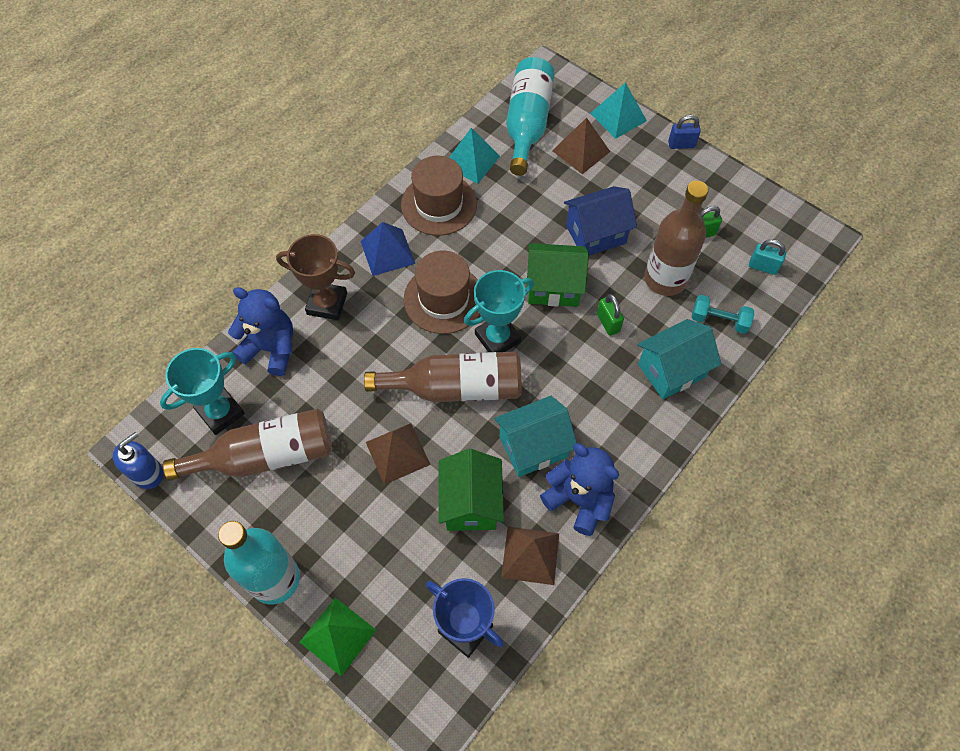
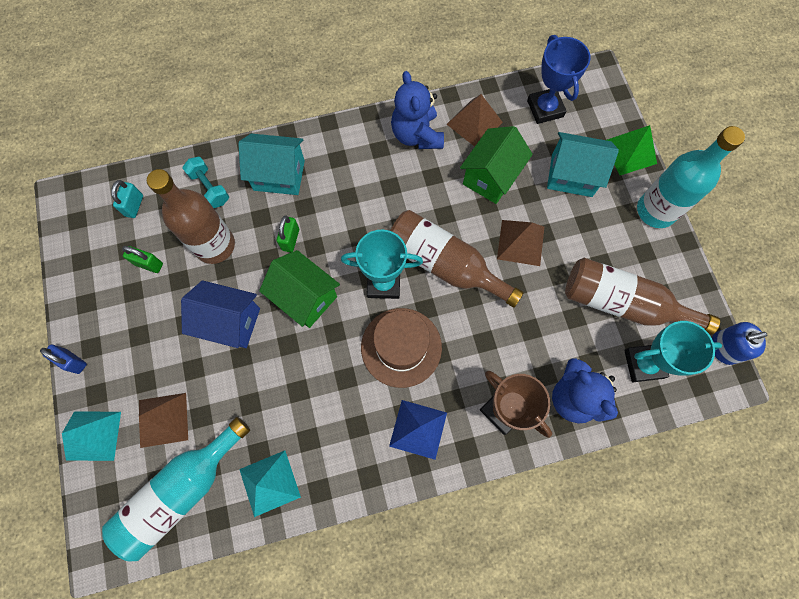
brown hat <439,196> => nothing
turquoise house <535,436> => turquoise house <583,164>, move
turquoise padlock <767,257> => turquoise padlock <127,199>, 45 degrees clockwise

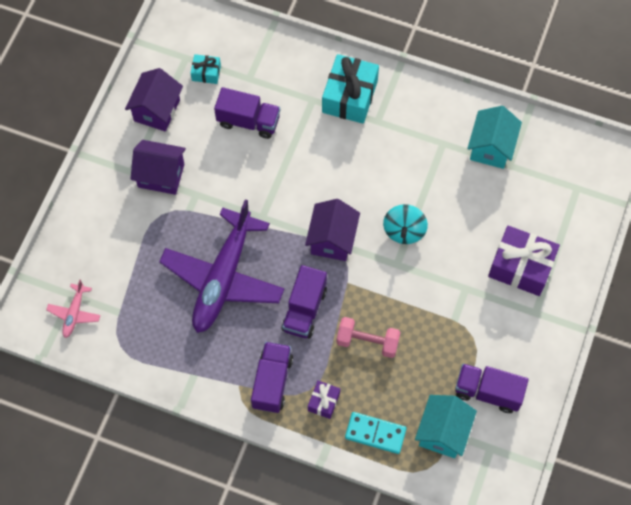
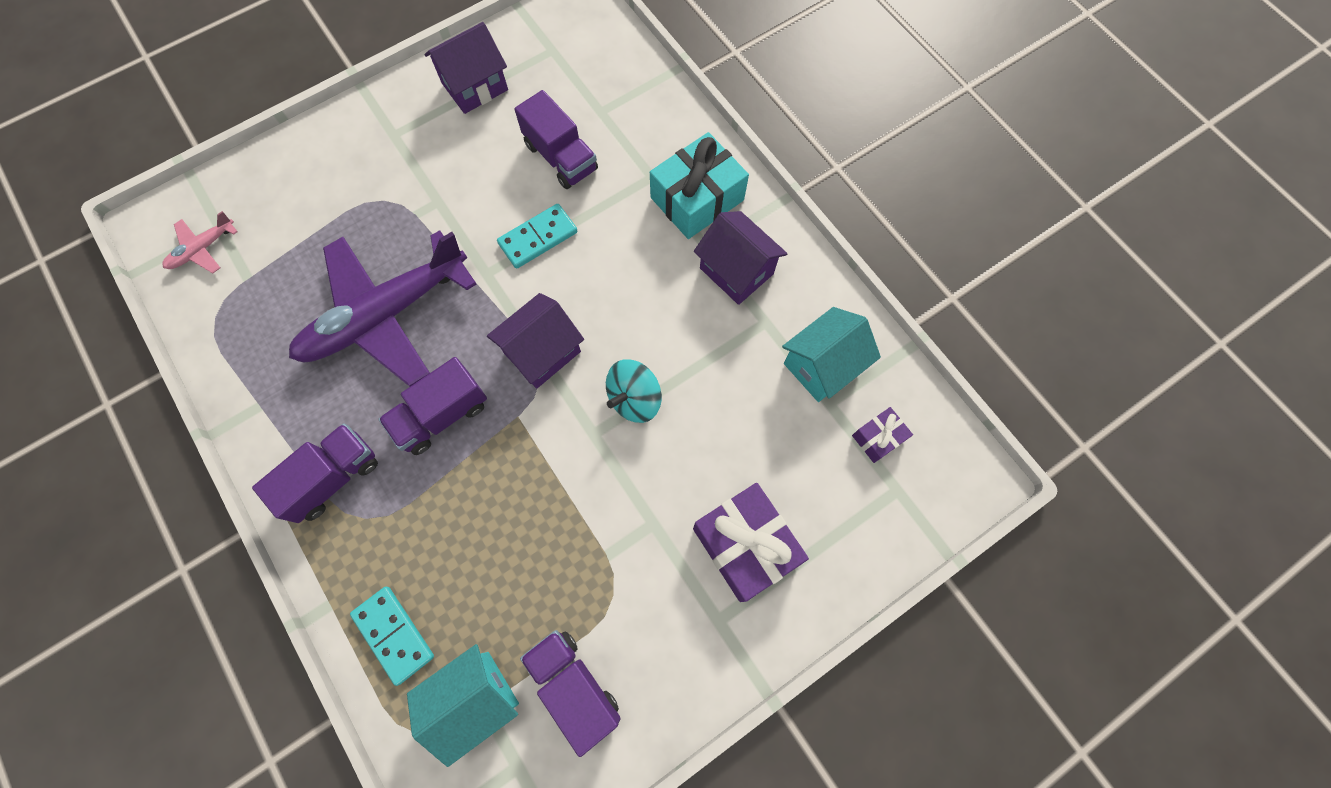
purple house <158,167> => purple house <741,258>, move
turquoise gift <206,69> => nothing
purple gift <324,400> => purple gift <882,435>, move
pink dumbbell <368,337> => nothing
nothing => turquoise domino <537,236>

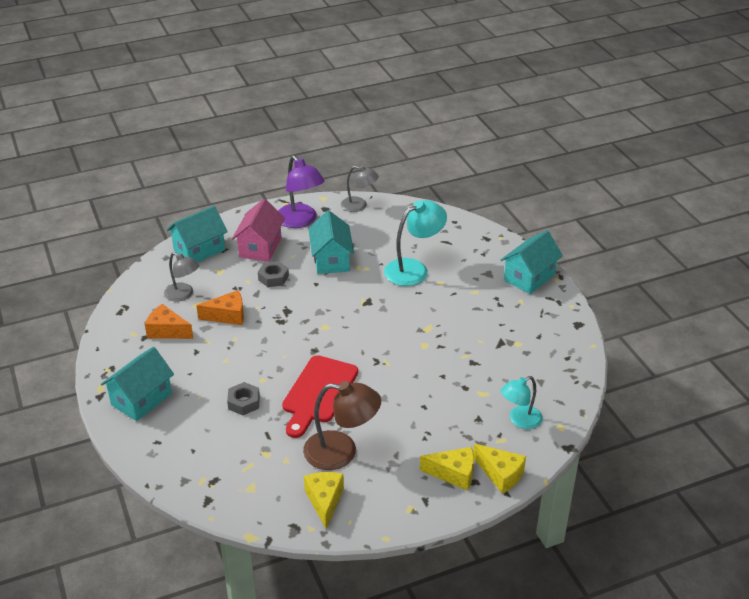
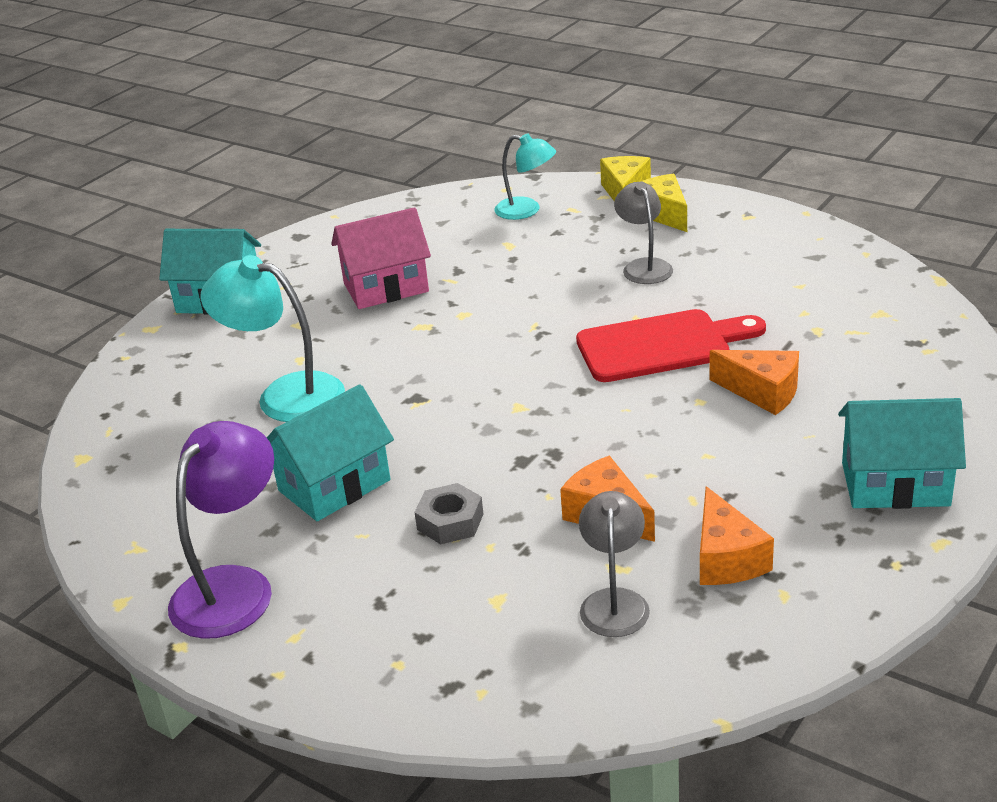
turquoise house <197,234> => nothing
grey nut <243,398> => orange cheese <754,382>
pink house <258,230> => pink house <381,258>, move
brown lamp <342,425> => nothing
yellow cheese <324,500> => nothing
grey lamp <360,188> => grey lamp <643,232>, move

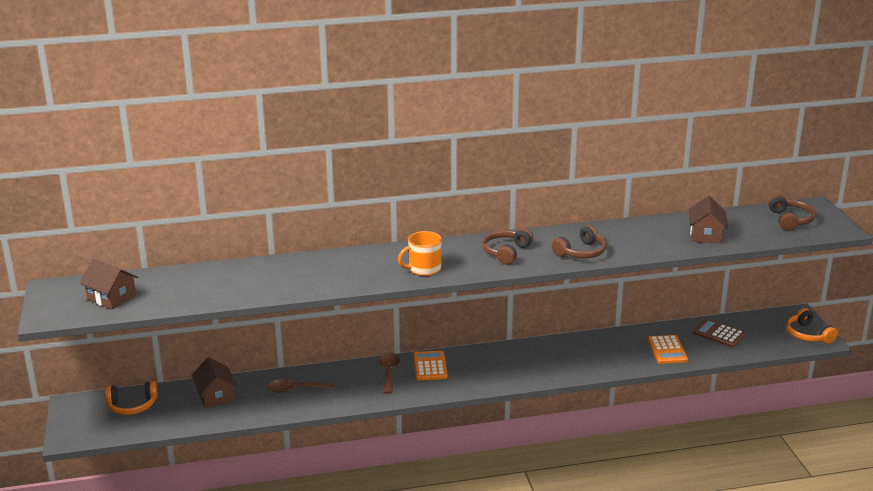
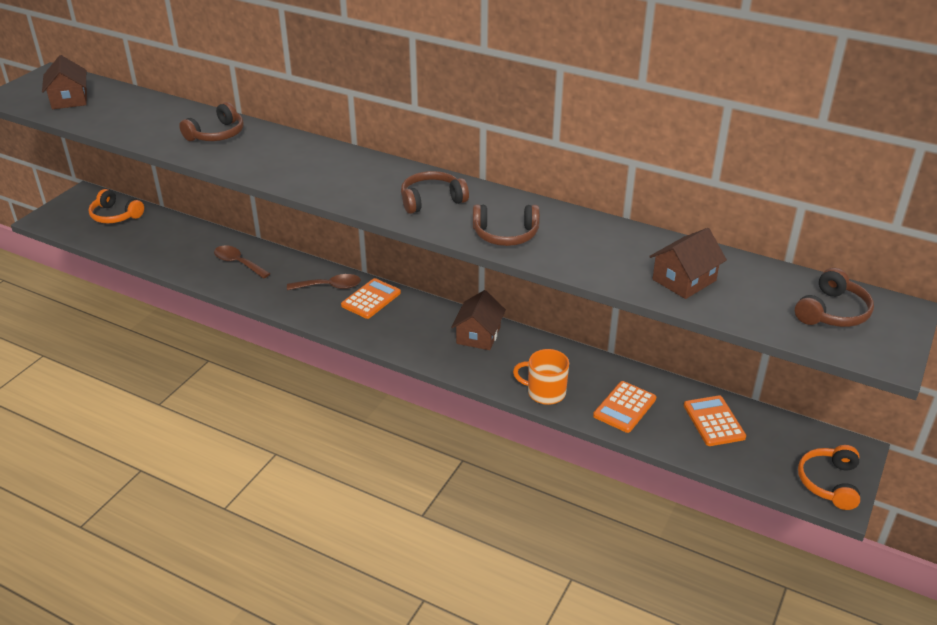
brown house <214,382> => brown house <478,320>, move
brown spoon <390,373> => brown spoon <324,282>, 45 degrees clockwise
orange mug <420,253> => orange mug <541,377>, move
brown calculator <719,333> => orange calculator <715,420>
nothing => brown headphones <211,121>

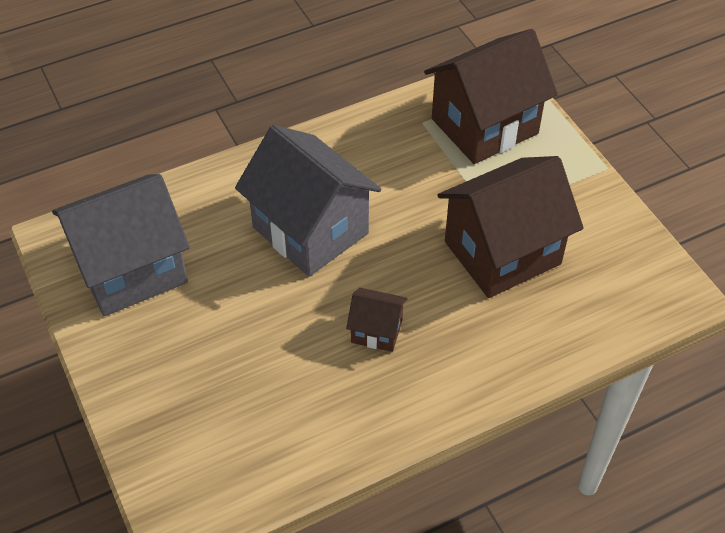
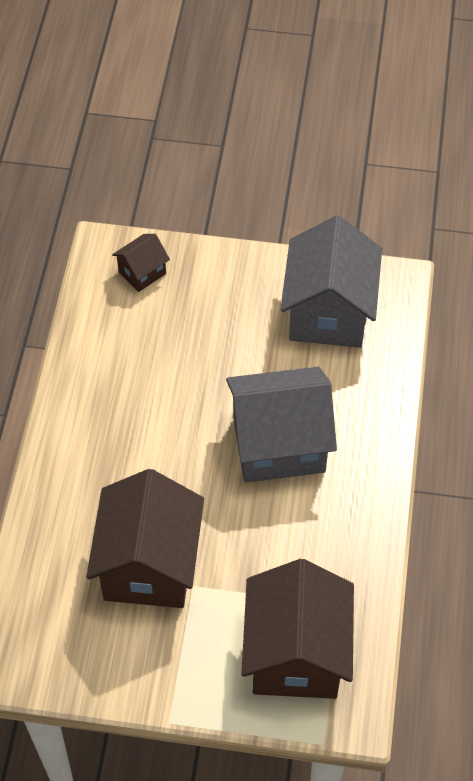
brown house <376,320> => brown house <141,263>, move

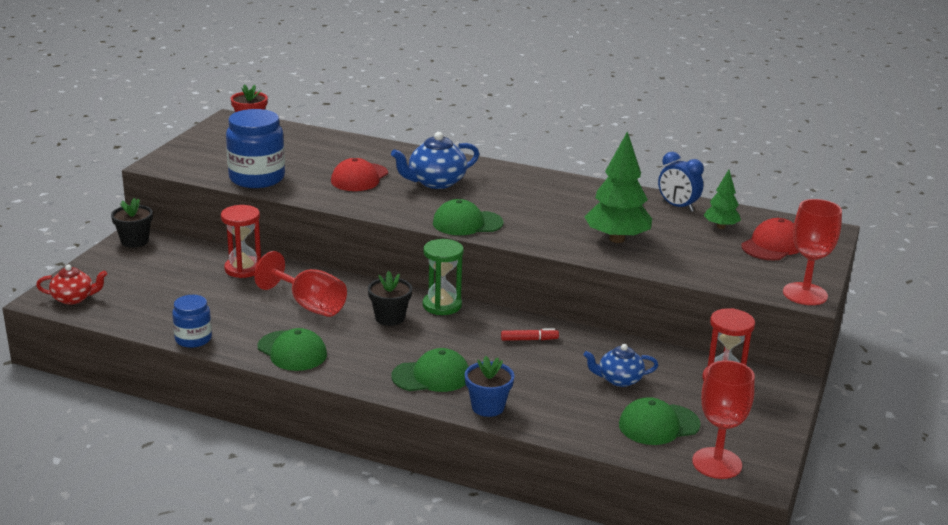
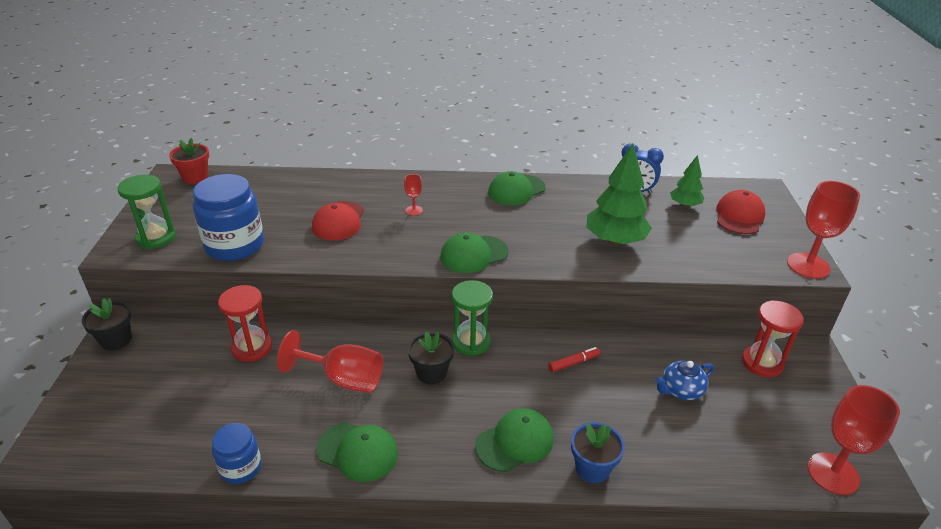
red teapot <71,285> => nothing
blue teapot <435,160> => red goblet <413,195>
green cap <660,421> => green cap <517,188>, move
nothing => green hourglass <147,212>

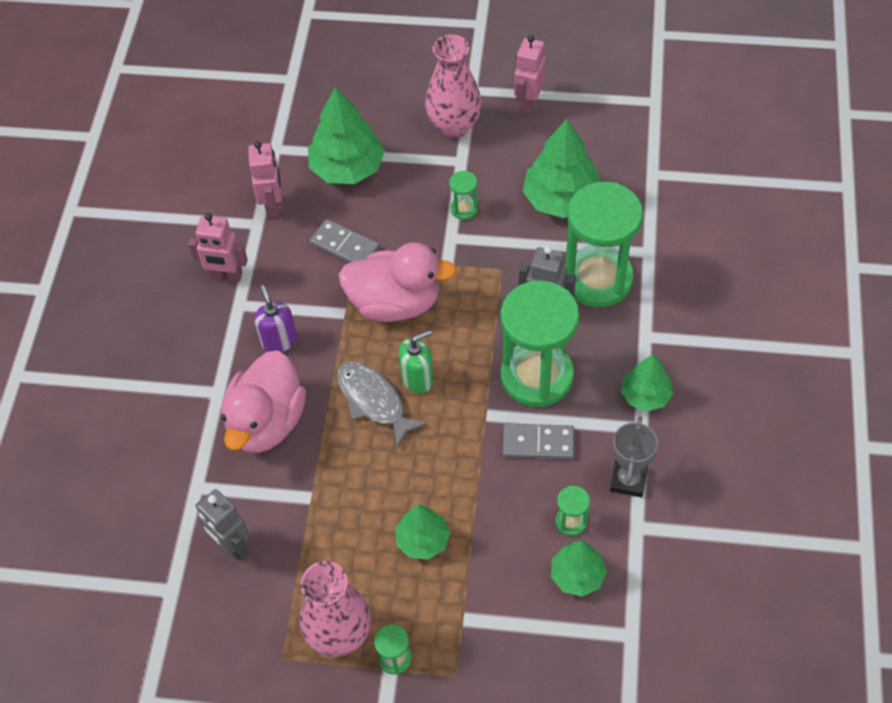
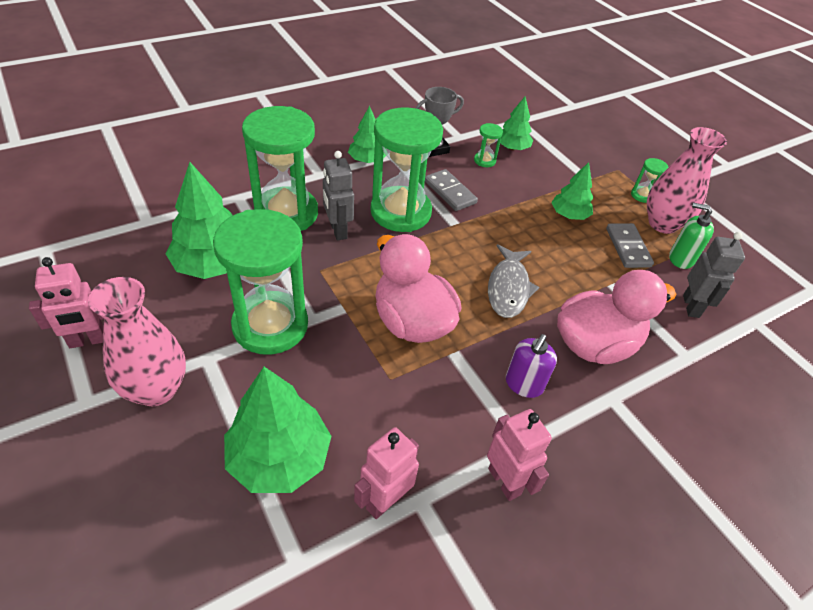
grey domino <344,241> => grey domino <630,245>, move
green soap dispenser <416,362> => green soap dispenser <691,236>, move
green hourglass <463,195> => green hourglass <260,282>, x2.45

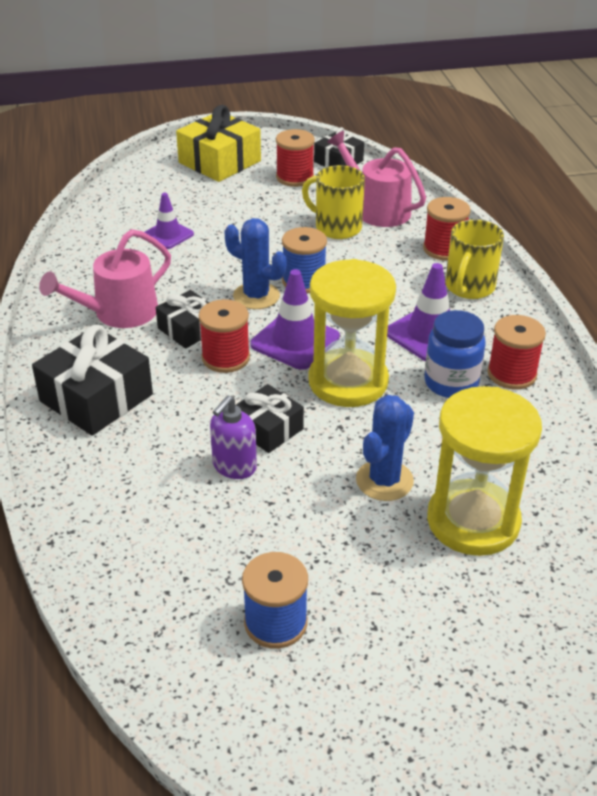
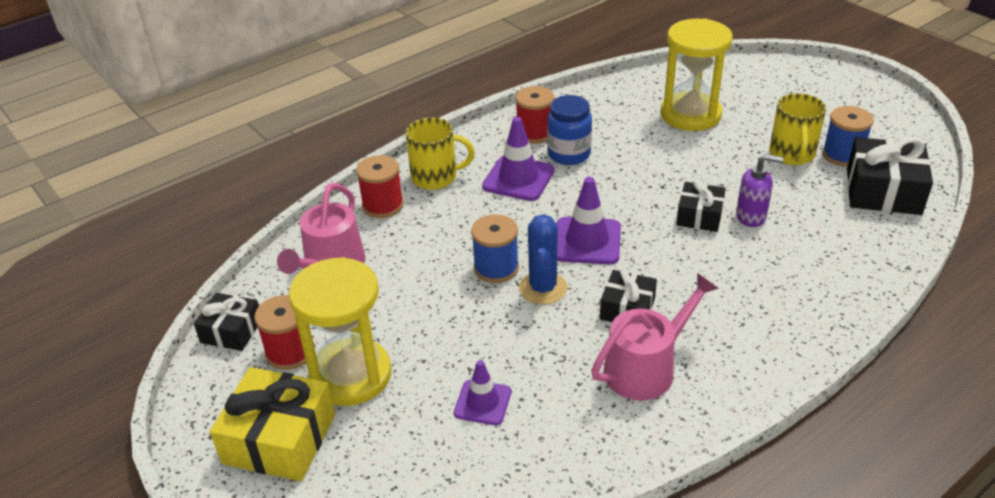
black gift <92,380> => black gift <890,175>, move
pink watering can <105,278> => pink watering can <655,337>, 60 degrees counterclockwise
red spool <224,336> => nothing
yellow mug <333,202> => yellow mug <797,129>, move
yellow hourglass <352,333> => yellow hourglass <340,331>, move
blue cactus <385,448> => nothing

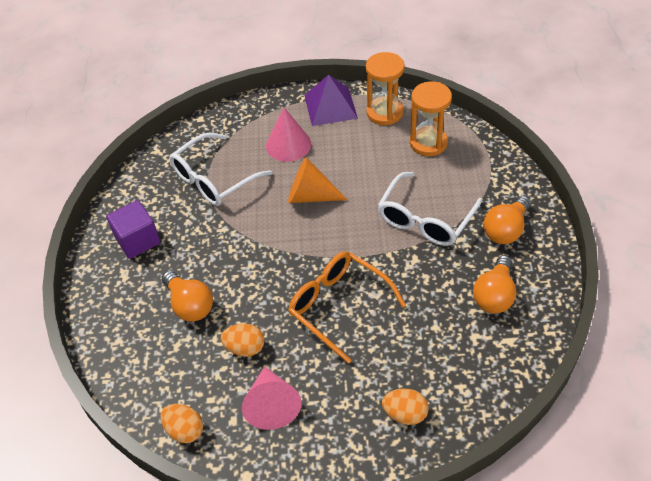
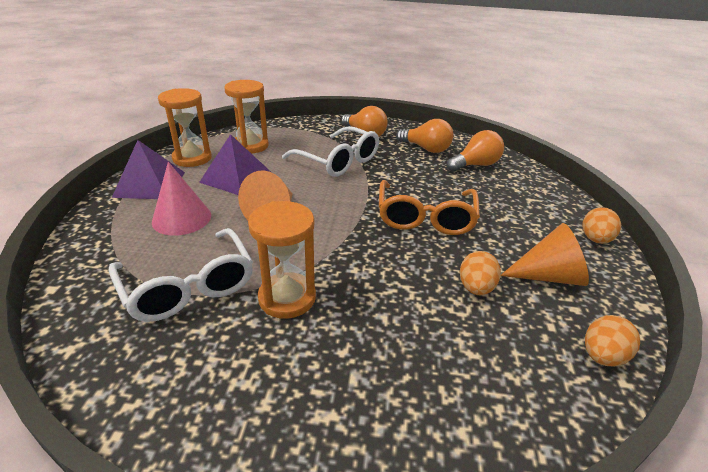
purple cube <133,229> => nothing
orange light bulb <187,296> => orange light bulb <475,151>, move
pink cone <272,398> => orange cone <545,254>
orange glasses <347,307> => orange glasses <429,207>, 45 degrees counterclockwise
orange egg <405,407> => orange egg <602,225>, move
nothing => purple pyramid <235,164>
nothing => orange hourglass <282,260>

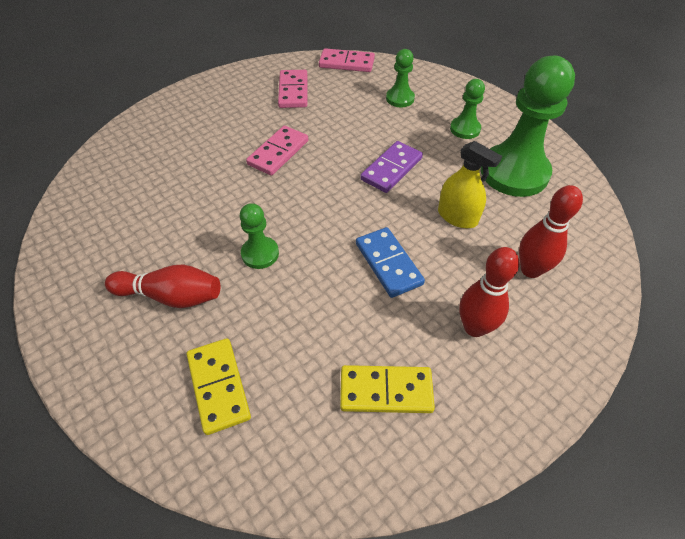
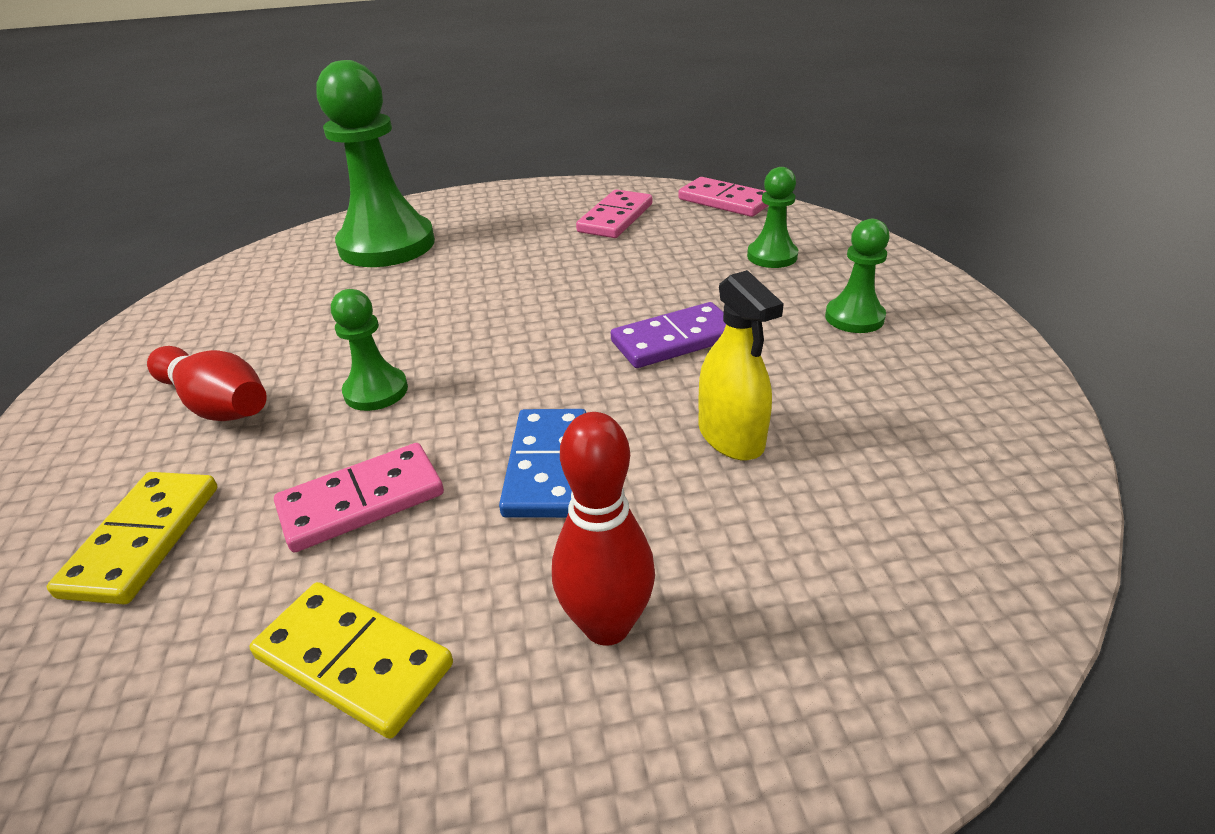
pink domino <277,151> => pink domino <359,497>, move
green pawn <528,126> => green pawn <375,163>, move
red bowling pin <551,231> => nothing

